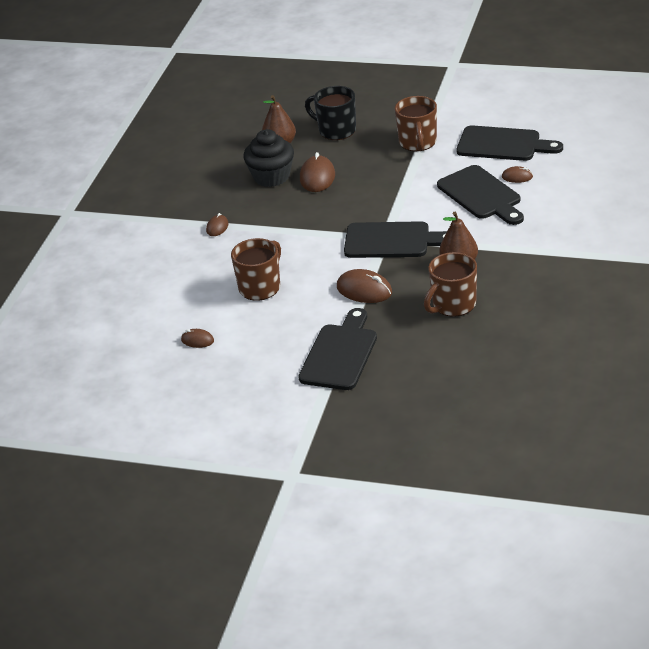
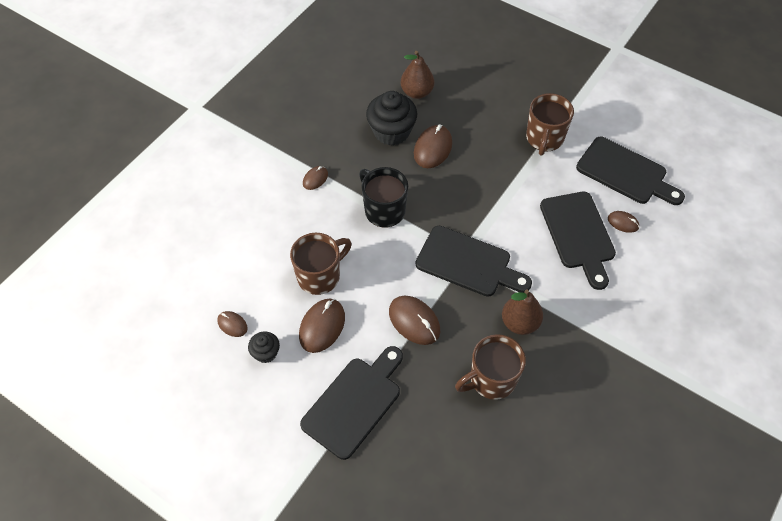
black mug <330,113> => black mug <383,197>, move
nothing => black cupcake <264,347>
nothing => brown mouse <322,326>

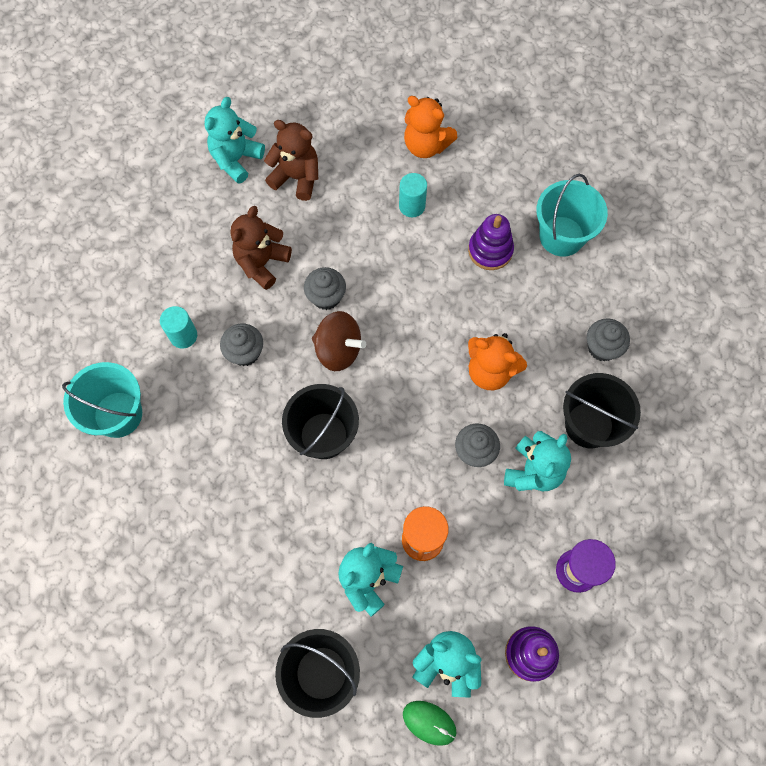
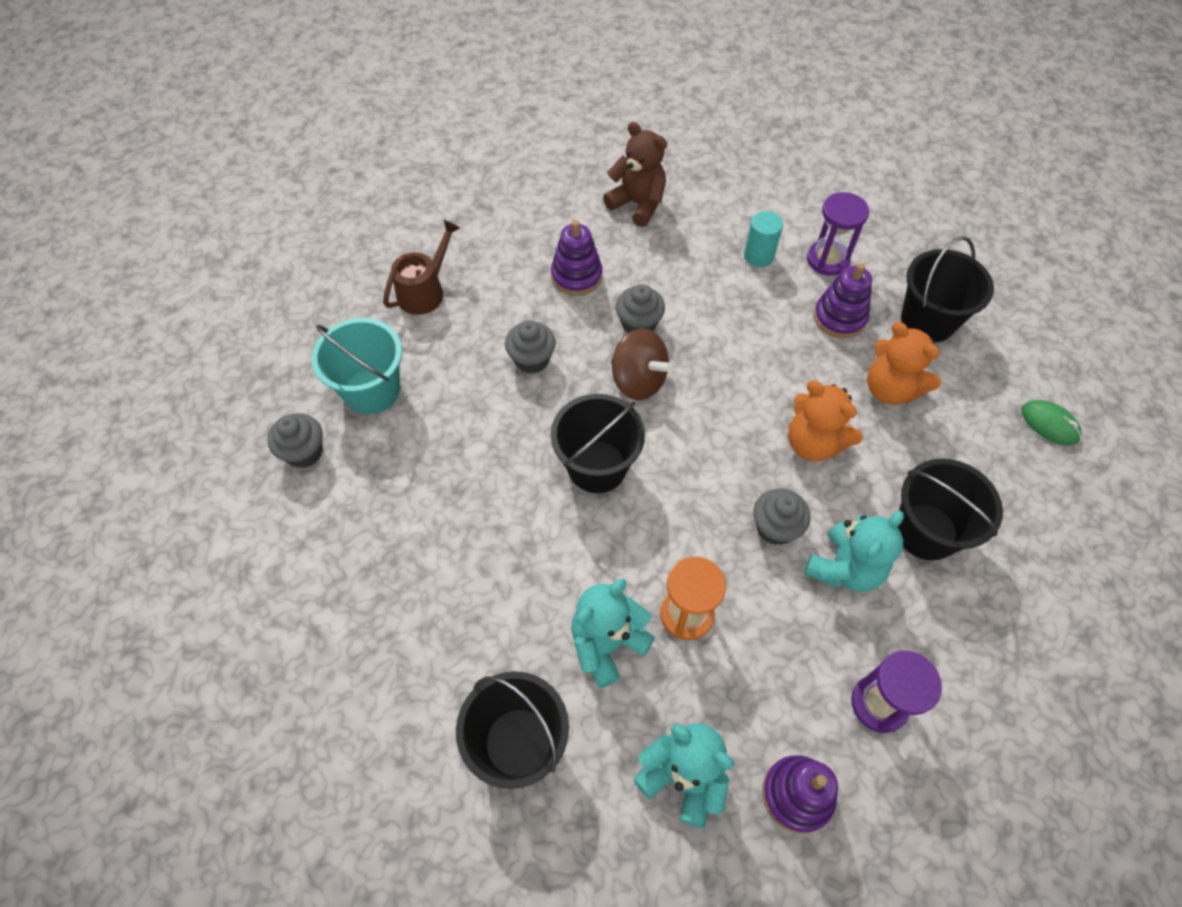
turquoise cylinder <178,327> => nothing
turquoise teddy bear <235,140> => nothing
brown teddy bear <261,248> => purple stacking toy <577,258>
green mouse <429,723> => green mouse <1052,422>, move
orange teddy bear <431,127> => orange teddy bear <904,363>, move
turquoise bucket <572,215> => black bucket <947,289>
grey cupcake <608,340> => grey cupcake <295,440>, move
nothing => brown watering can <421,267>
nothing => purple hourglass <838,234>

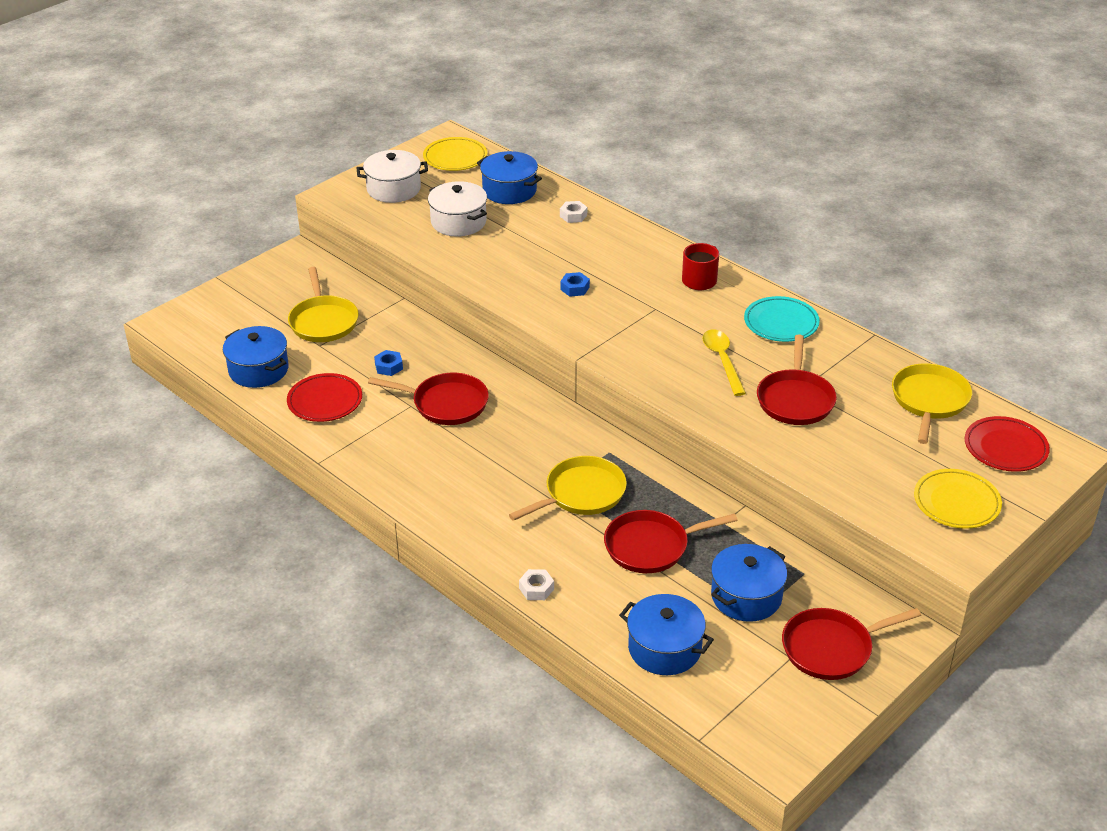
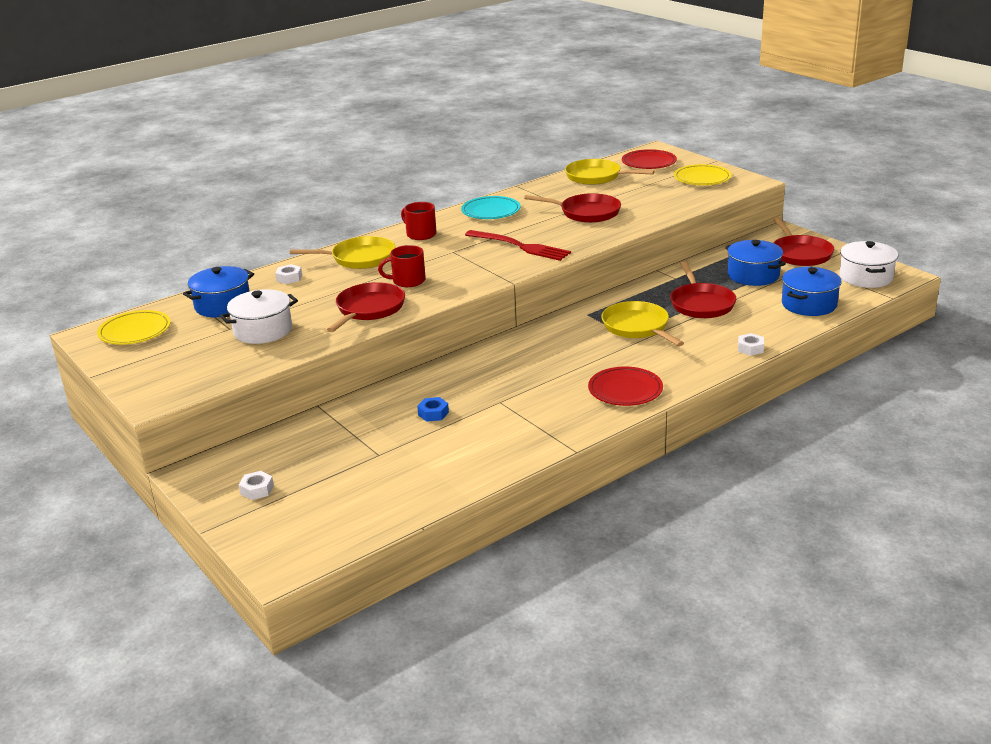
blue pot <256,357> => nothing
red plate <324,397> => red plate <625,386>, move
yellow pan <323,304> => yellow pan <343,252>, move
white pot <392,176> => white pot <868,264>, move
red pan <428,399> => red pan <366,307>, move
blue nut <575,284> => red mug <402,266>
yellow spoon <724,363> => nothing
nothing => white nut <256,485>
nothing => red fork <518,245>

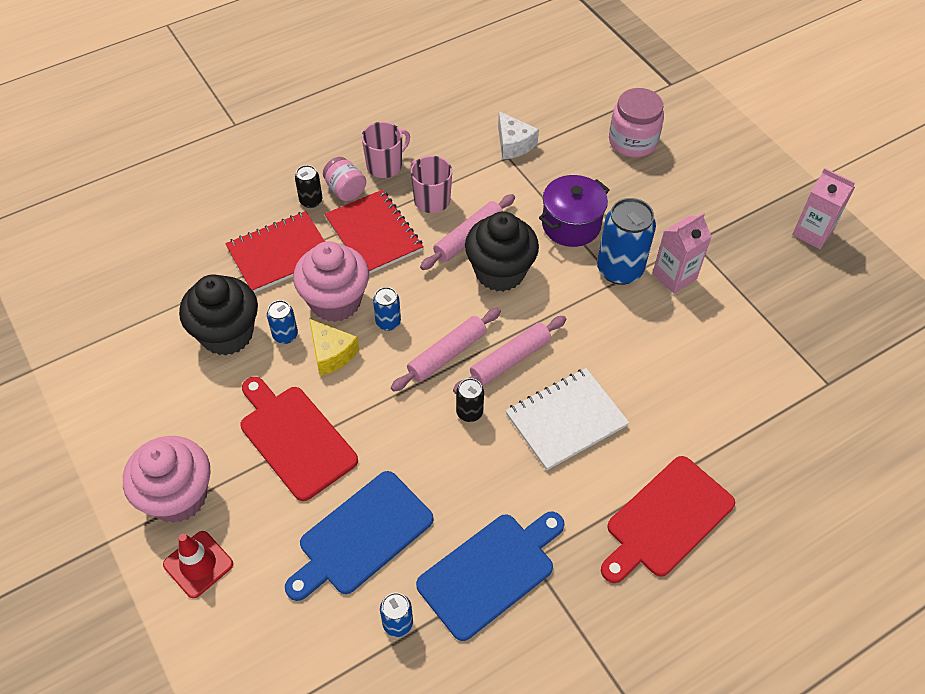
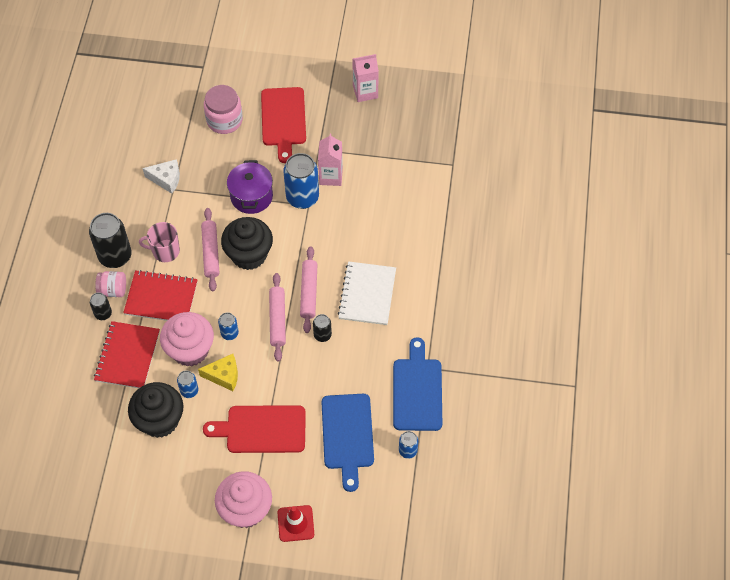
pink mug <386,150> => black can <110,240>
red cutting board <668,519> => red cutting board <283,125>, move

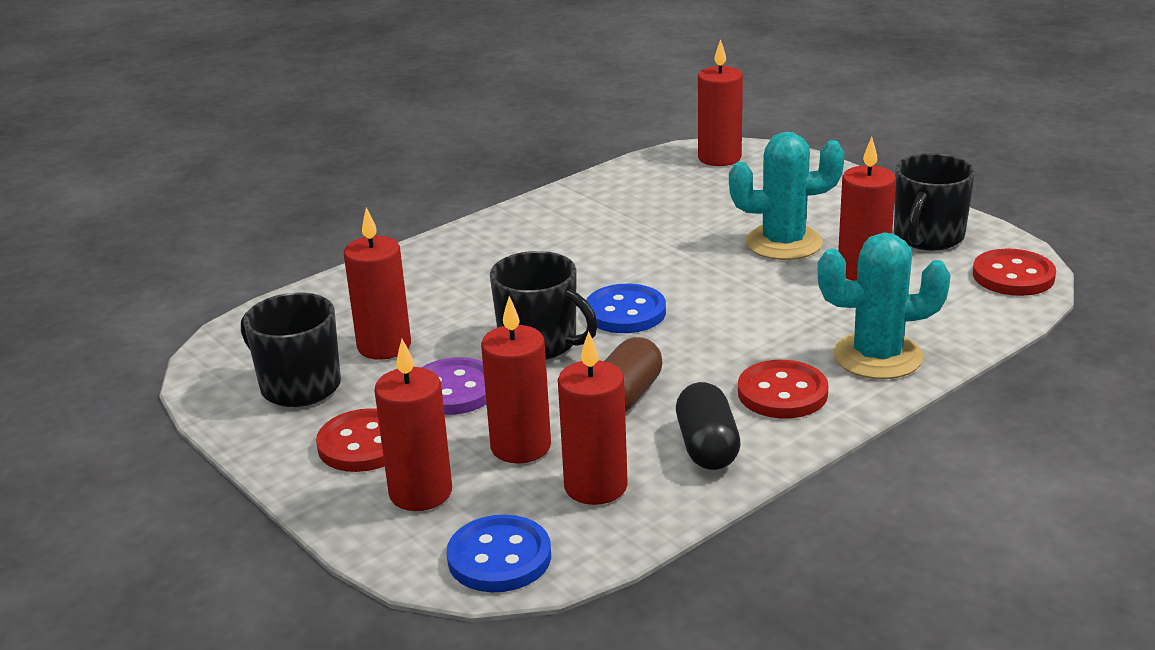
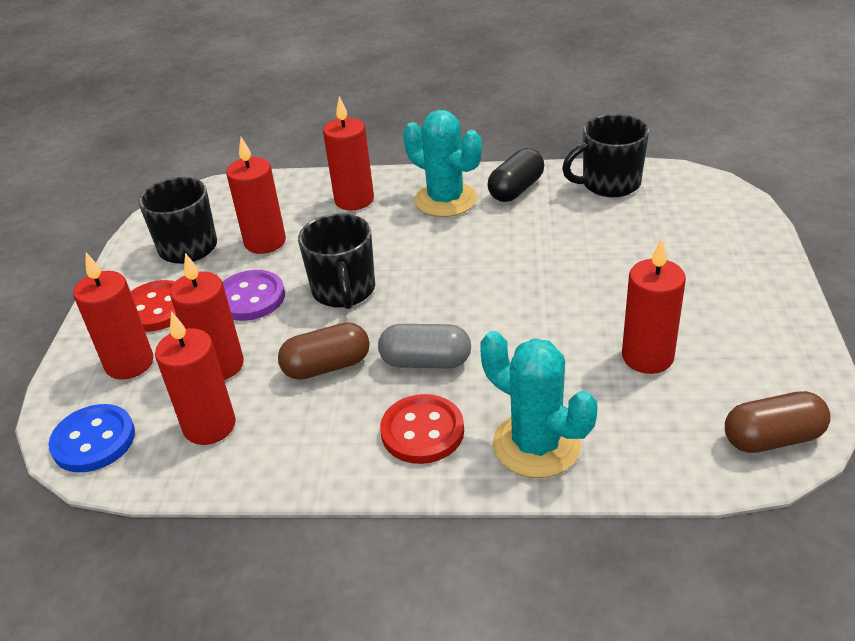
blue button <626,308> => nothing
black capsule <708,426> => black capsule <515,175>, move
red candle <720,102> => red candle <348,153>, move
turquoise cactus <787,196> => turquoise cactus <442,163>, move
black mug <934,202> => black mug <605,155>, move
red button <1014,272> => brown capsule <778,422>
nothing => grey capsule <424,346>

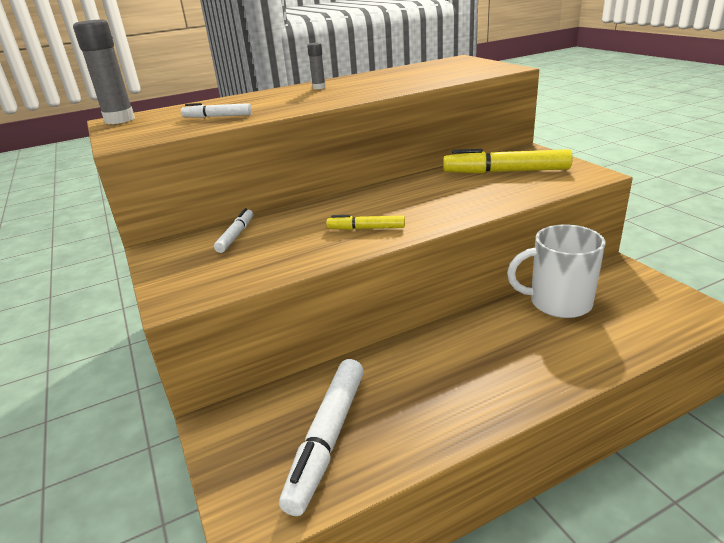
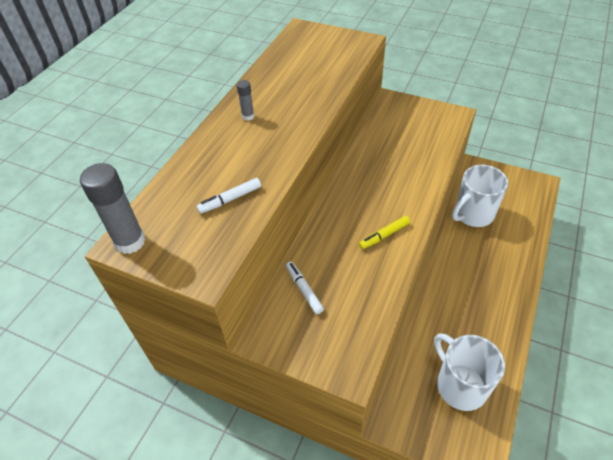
white marker <321,437> => white mug <469,372>
yellow marker <508,161> => nothing

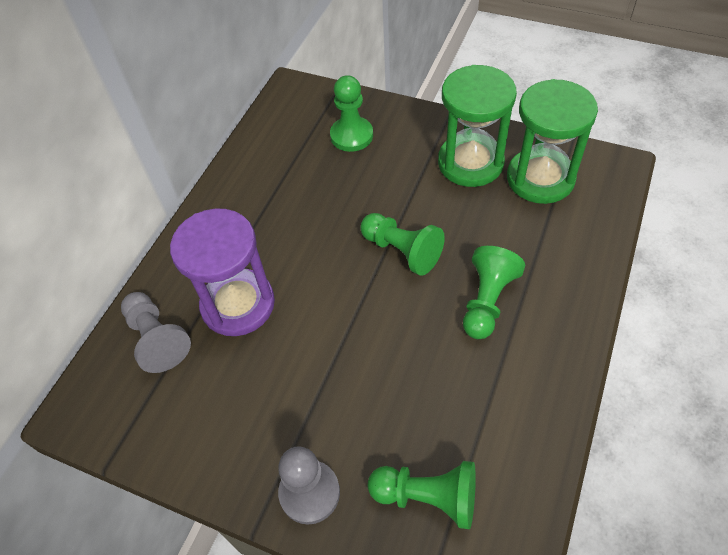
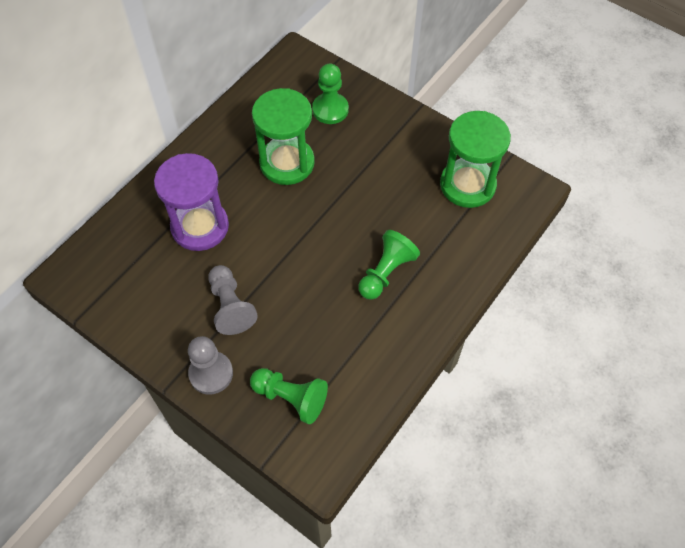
grey pawn <156,332> => grey pawn <233,300>, move
green pawn <402,244> => nothing
green hourglass <477,126> => green hourglass <283,136>, move

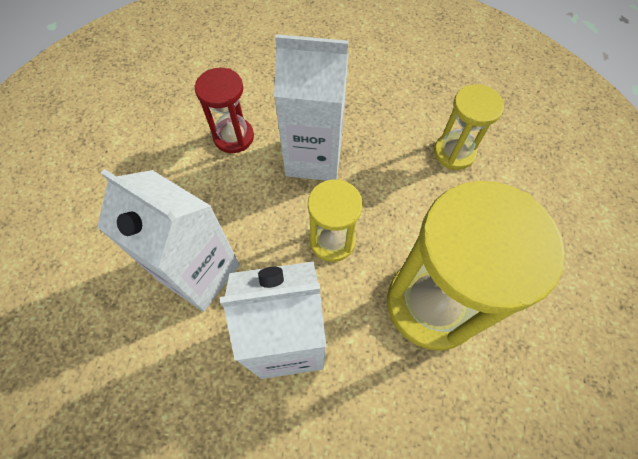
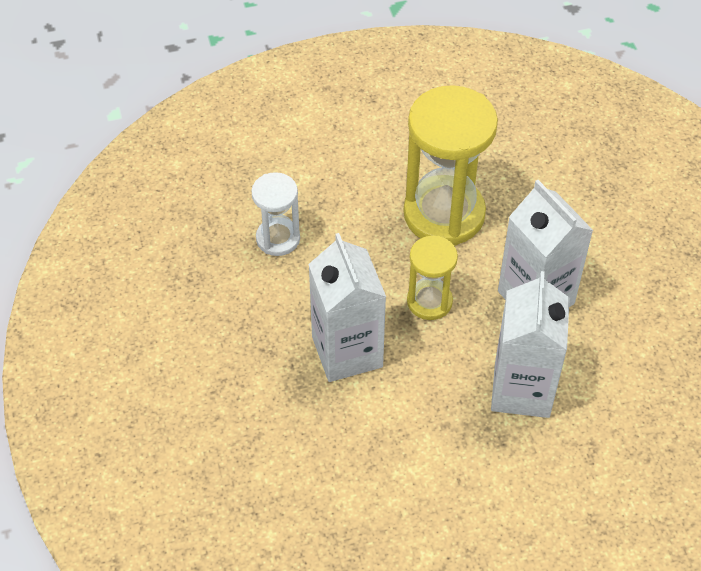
red hourglass <224,110> => nothing
yellow hourglass <469,127> => white hourglass <275,214>

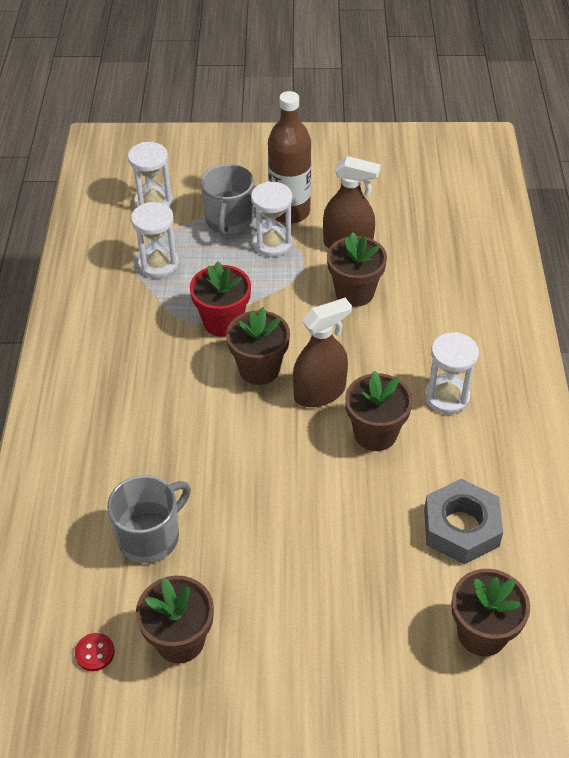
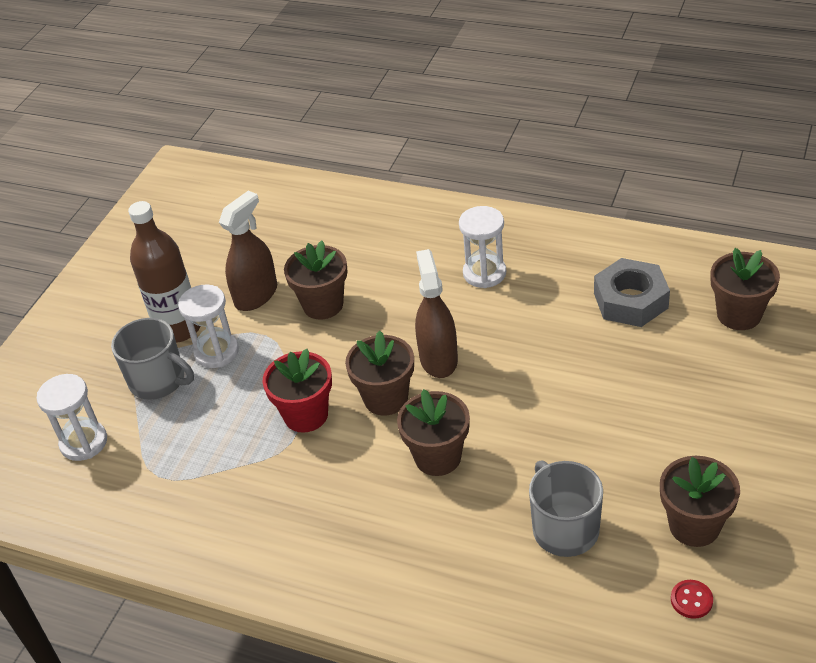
white hourglass <155,240> => nothing
brown flower pot <379,411> => brown flower pot <433,432>, move

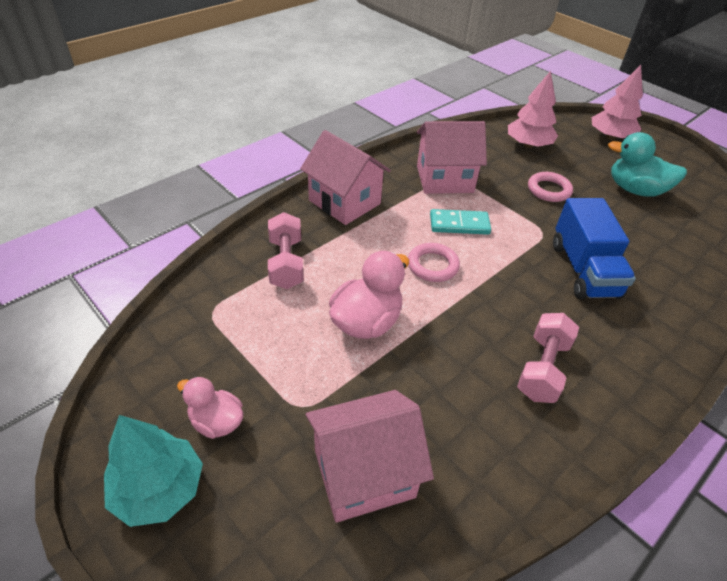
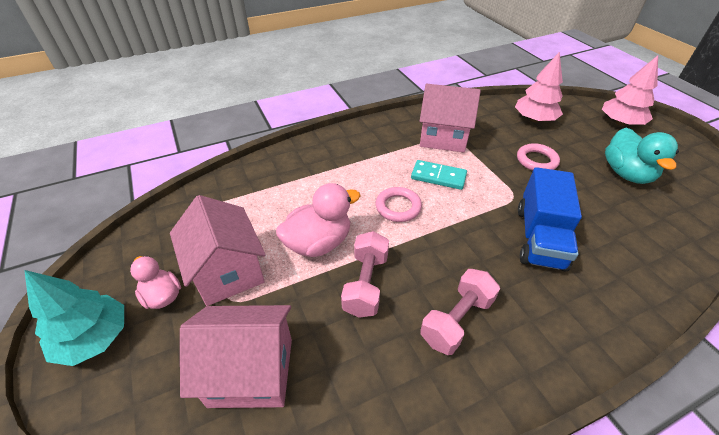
pink dumbbell <286,250> => pink dumbbell <365,274>, move
pink house <345,177> => pink house <218,250>, move
turquoise duck <647,164> => turquoise duck <642,156>, 135 degrees counterclockwise

